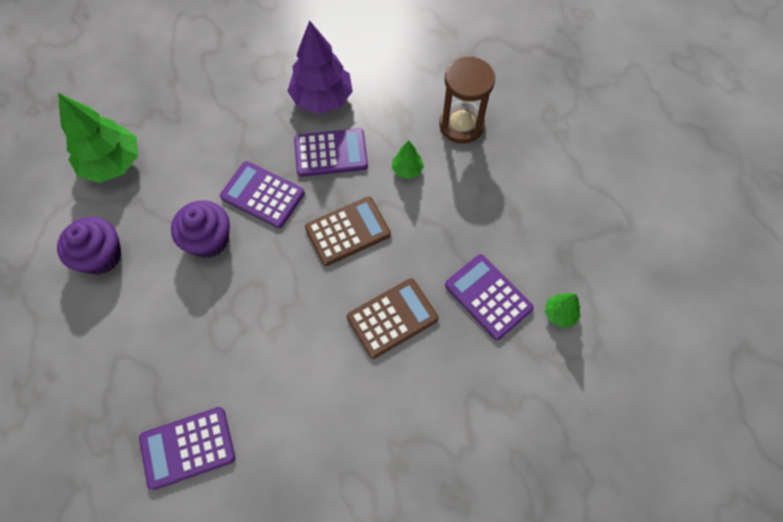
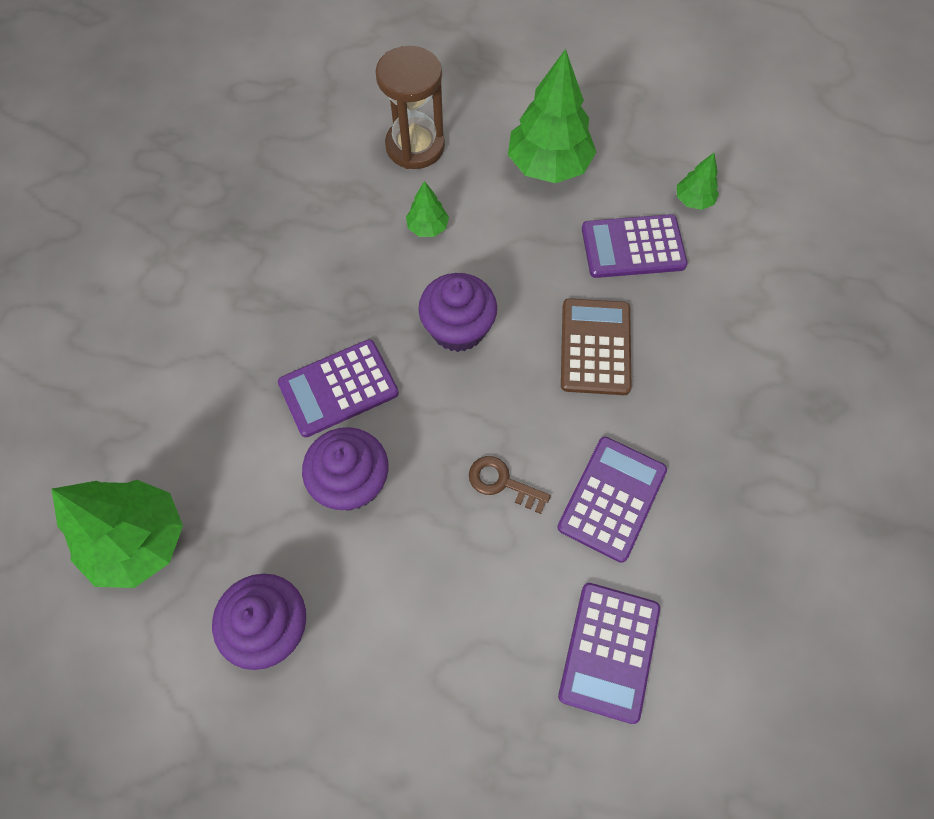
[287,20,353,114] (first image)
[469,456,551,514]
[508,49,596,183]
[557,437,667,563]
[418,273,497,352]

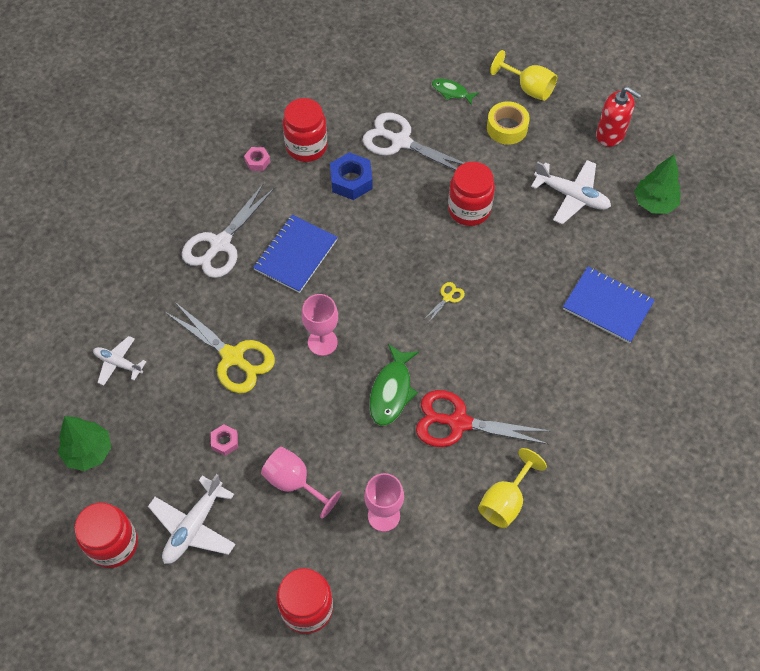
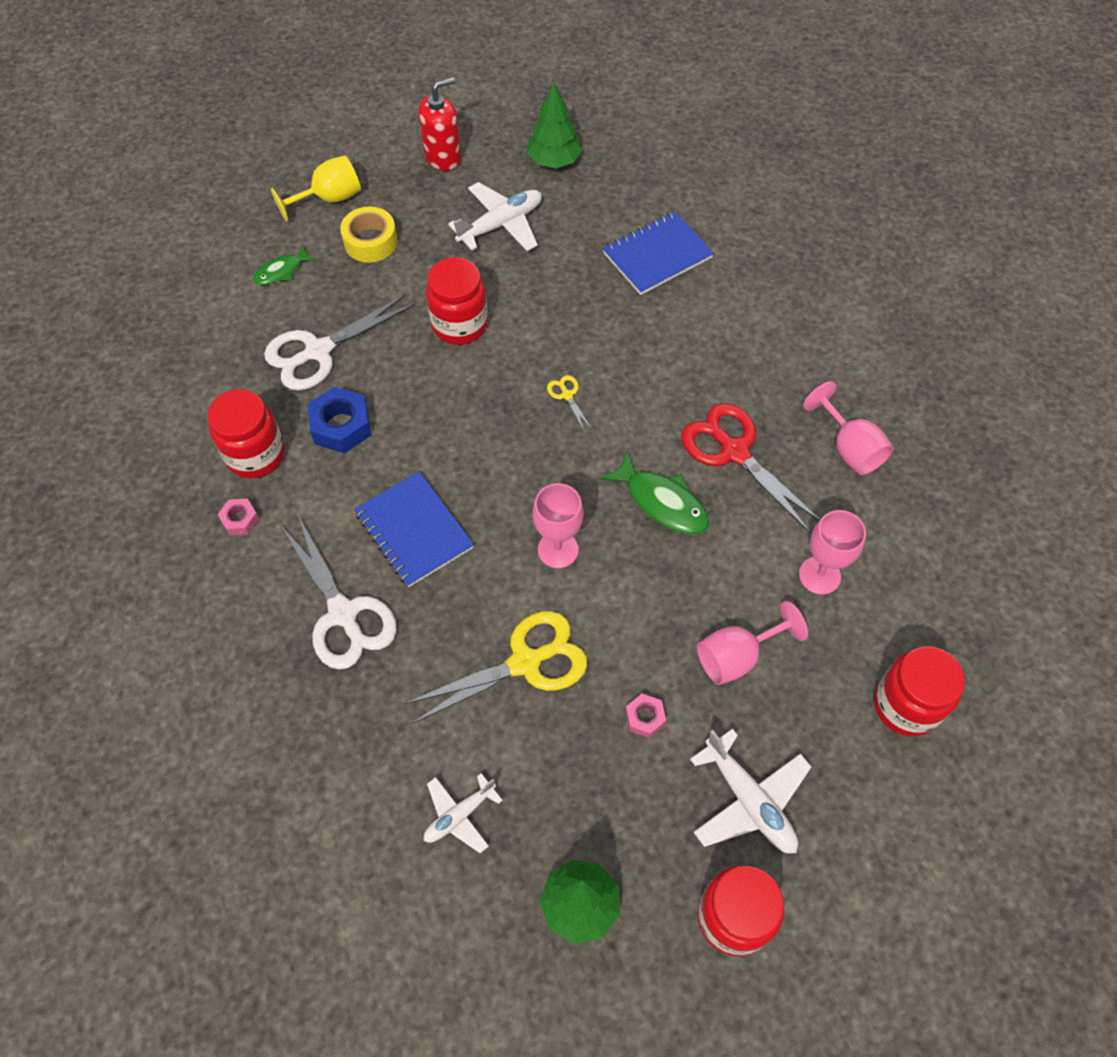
[803,381,893,475]
[681,403,821,534]

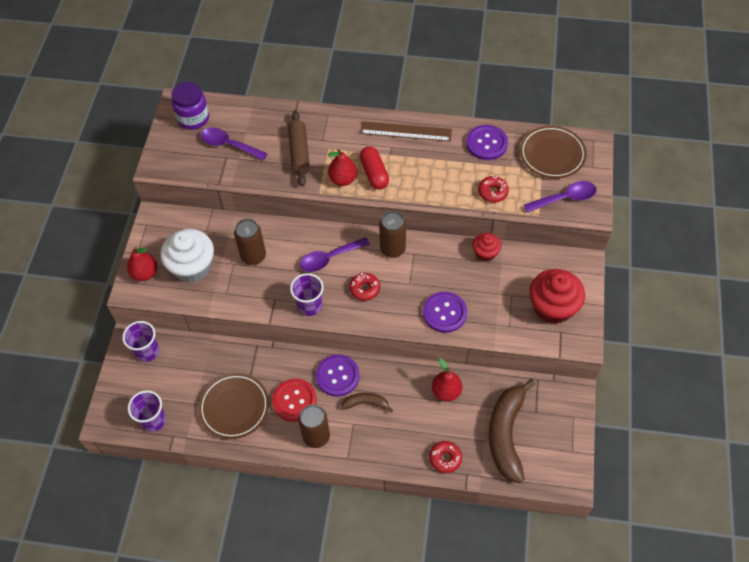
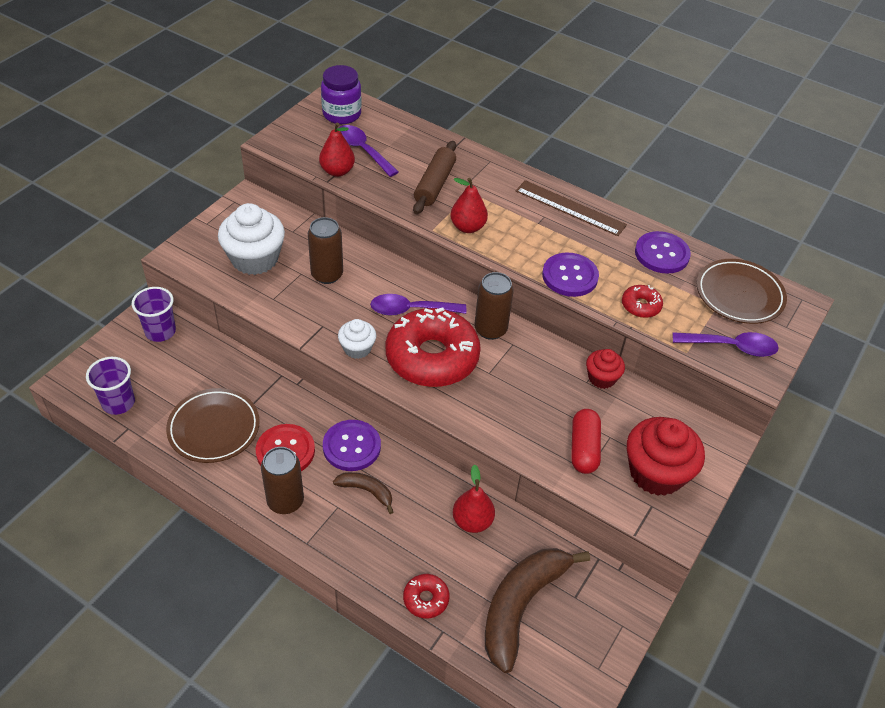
[319,122,355,177]
[571,409,601,474]
[542,252,599,297]
[338,319,376,359]
[385,307,481,387]

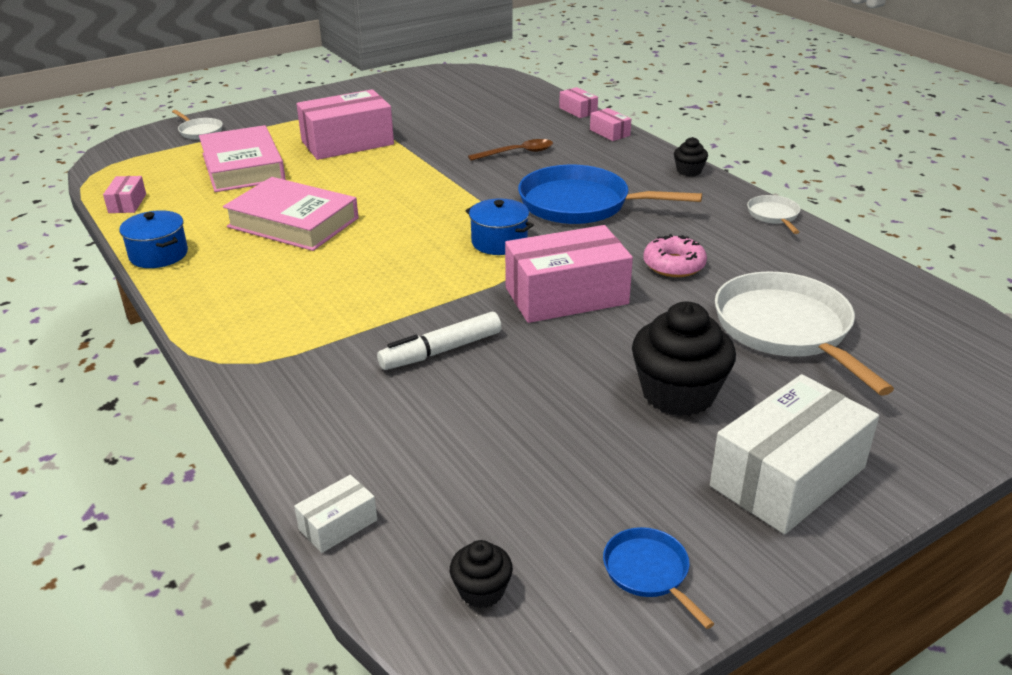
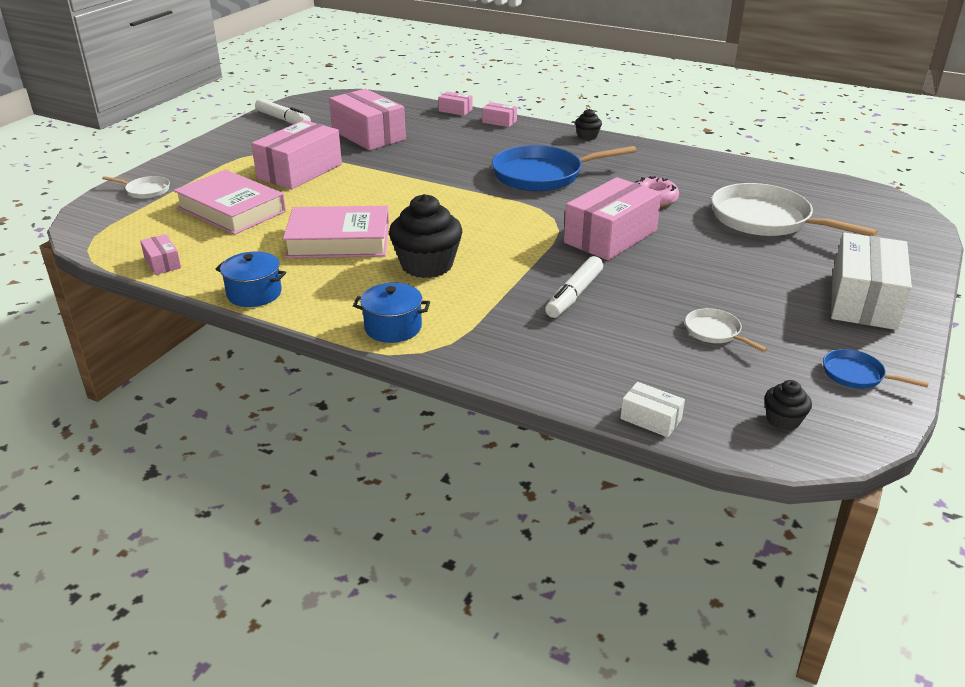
[468,139,553,161] (first image)
[255,99,311,124]
[329,89,406,150]
[353,283,430,343]
[389,194,462,278]
[685,308,767,352]
[620,382,685,437]

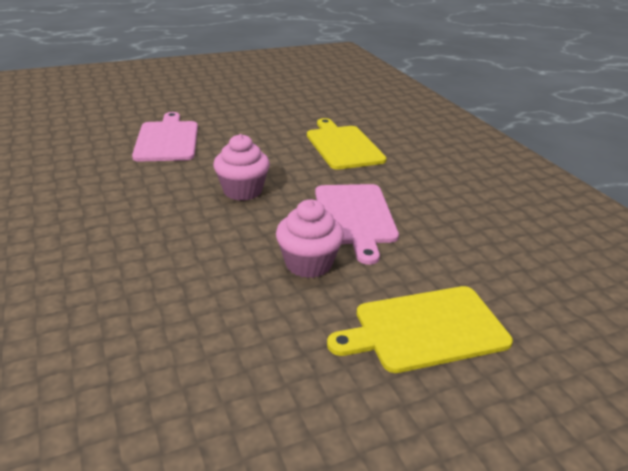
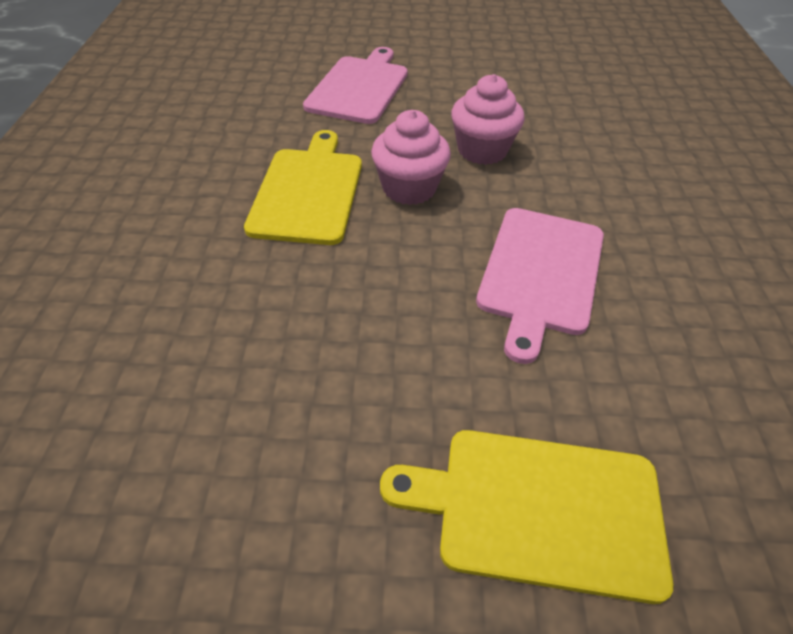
[451,74,525,165]
[244,130,362,245]

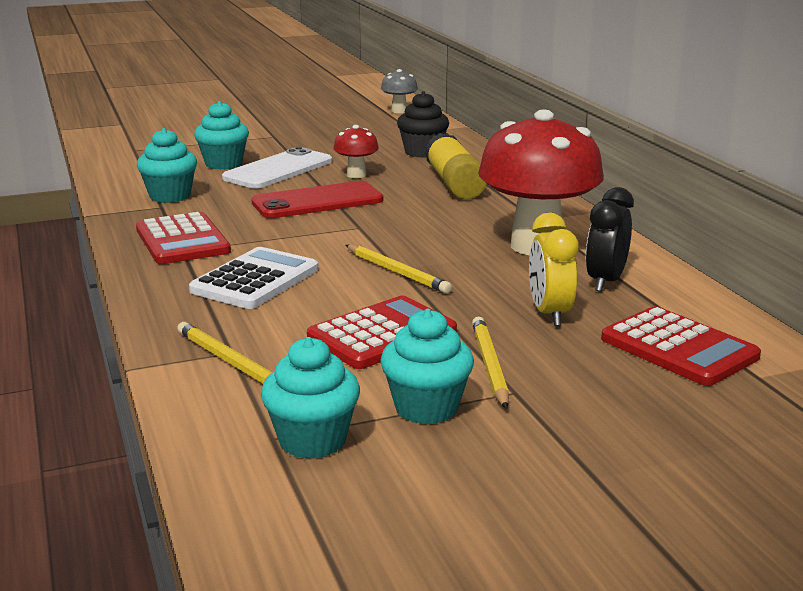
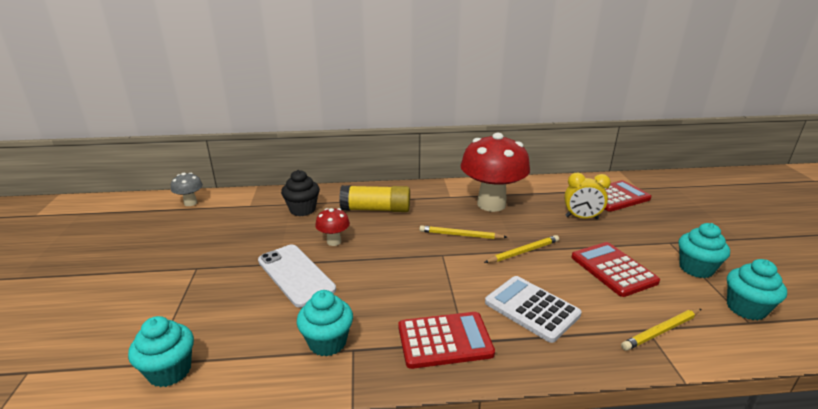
[251,181,383,218] (first image)
[586,187,634,292] (first image)
[128,316,194,387]
[419,225,507,239]

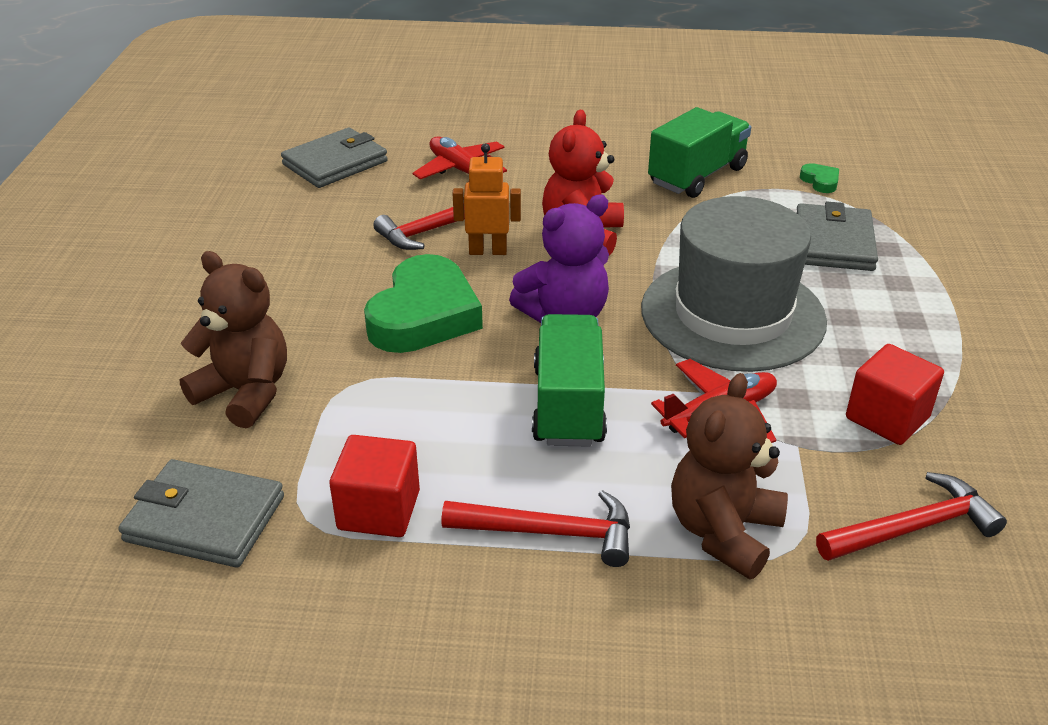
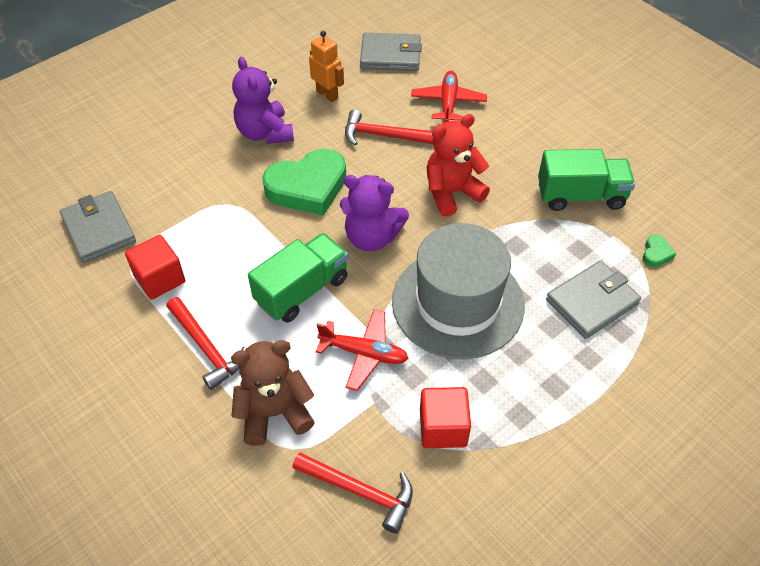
[179,251,287,428] (first image)
[232,57,294,144]
[309,31,344,102]

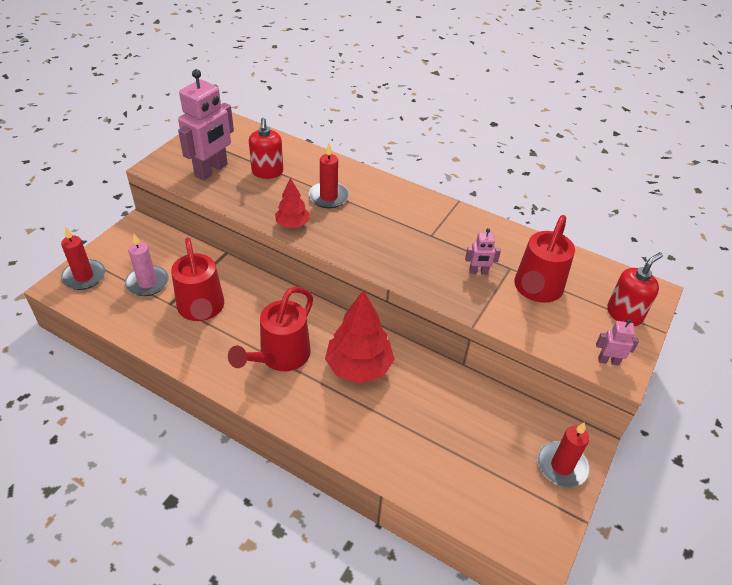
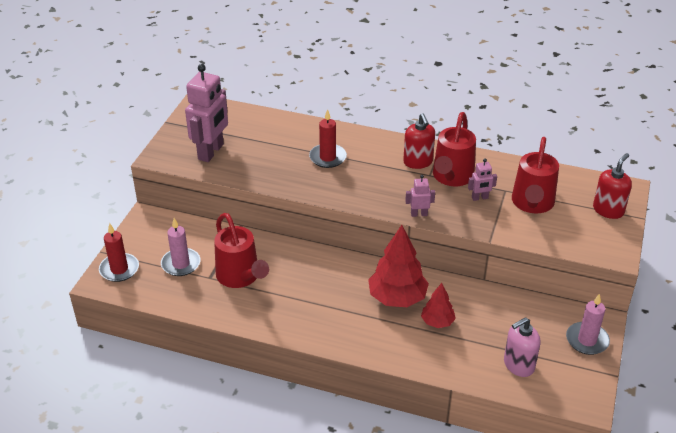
[504,317,540,377]
[433,112,476,186]
[403,113,435,169]
[421,283,456,328]
[405,175,435,217]
[566,293,610,355]

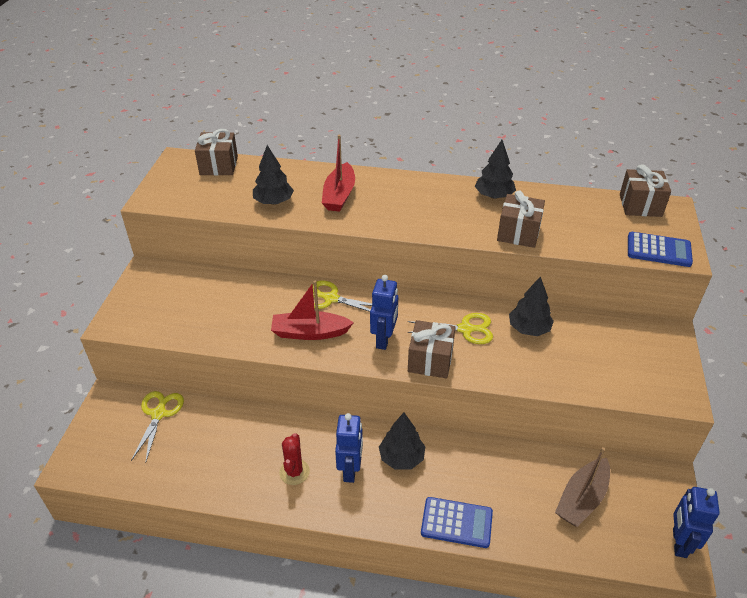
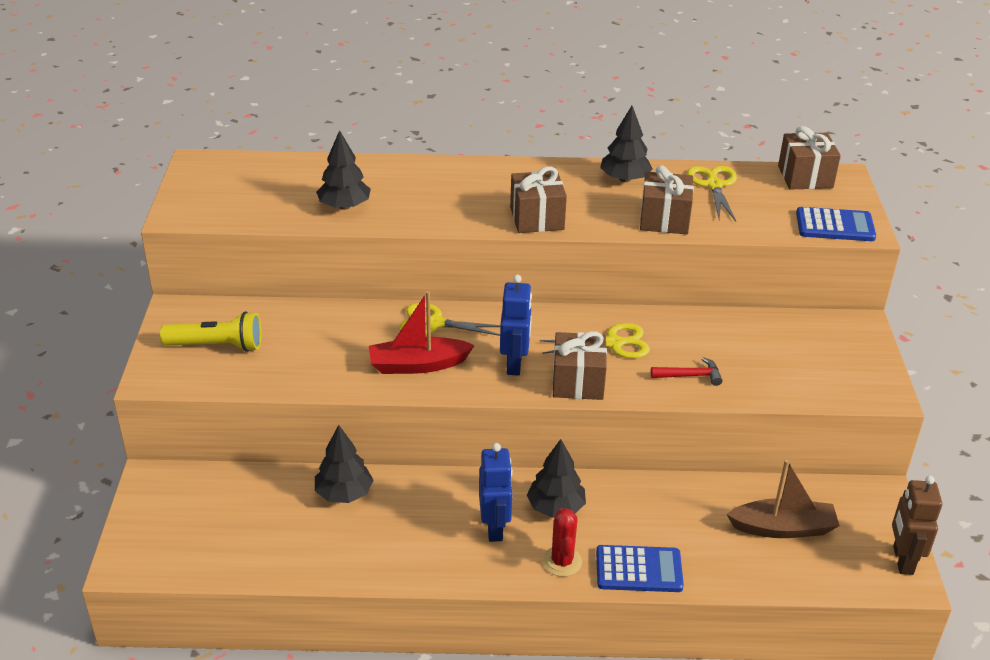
[322,135,355,212] (first image)
[160,311,262,352]
[651,357,722,386]
[687,166,737,222]
[510,167,567,233]
[543,508,582,577]
[315,425,373,503]
[892,476,942,575]
[726,460,840,538]

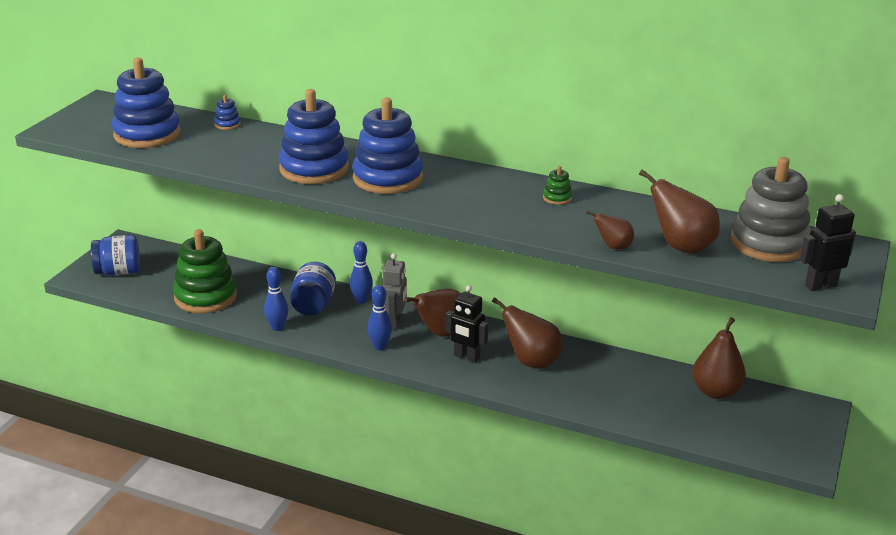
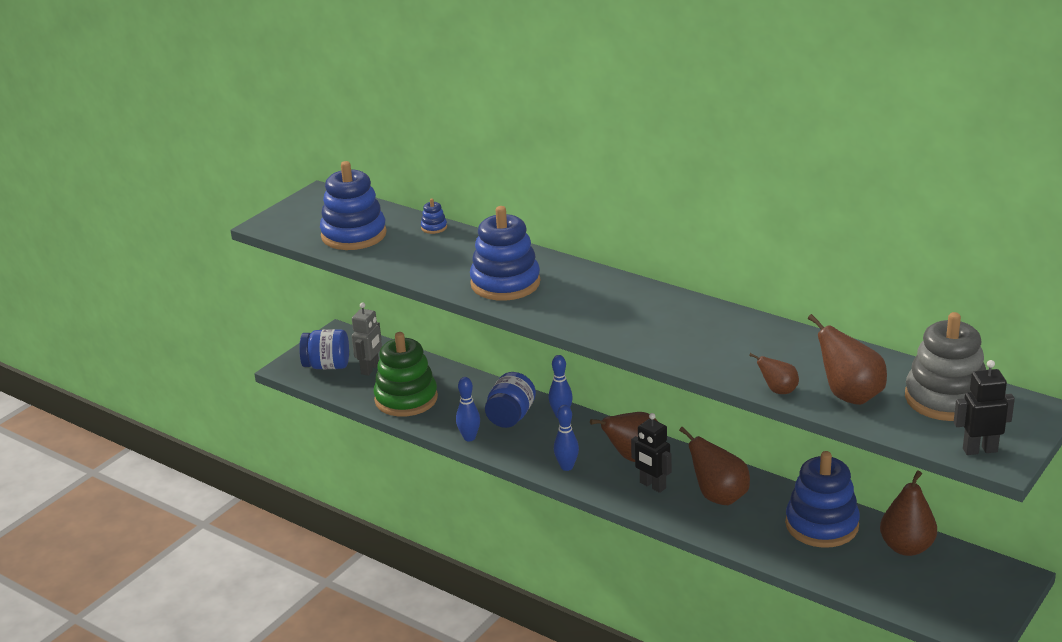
[543,166,572,205] (first image)
[785,451,860,548]
[352,302,382,376]

